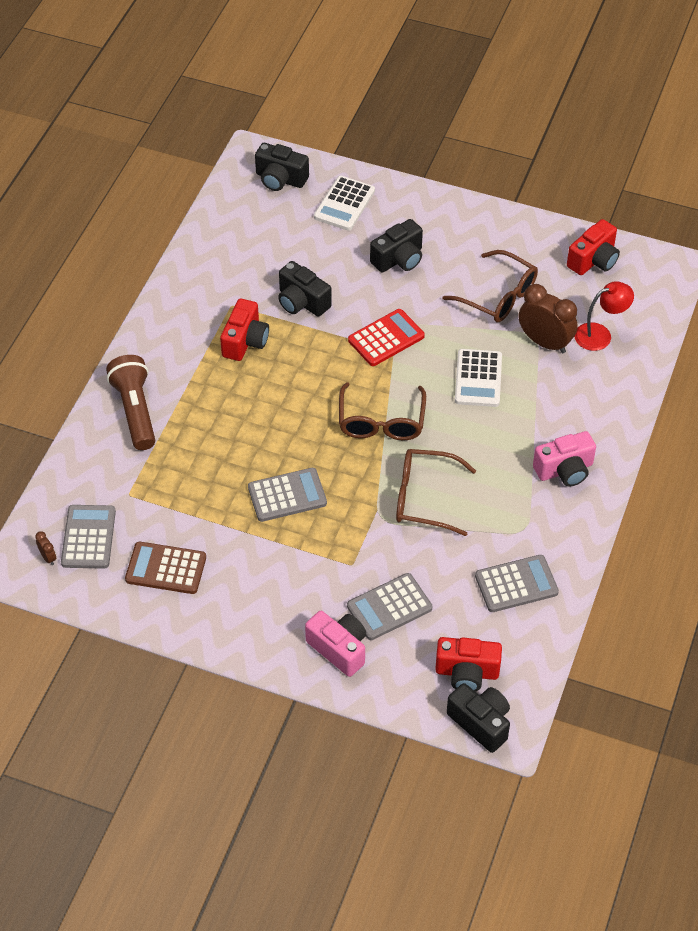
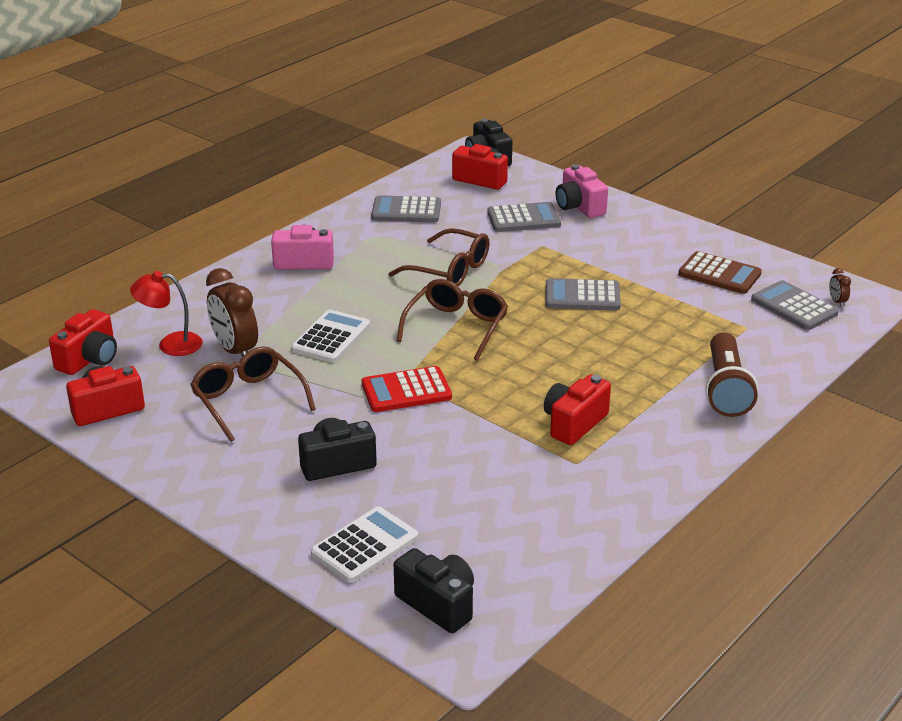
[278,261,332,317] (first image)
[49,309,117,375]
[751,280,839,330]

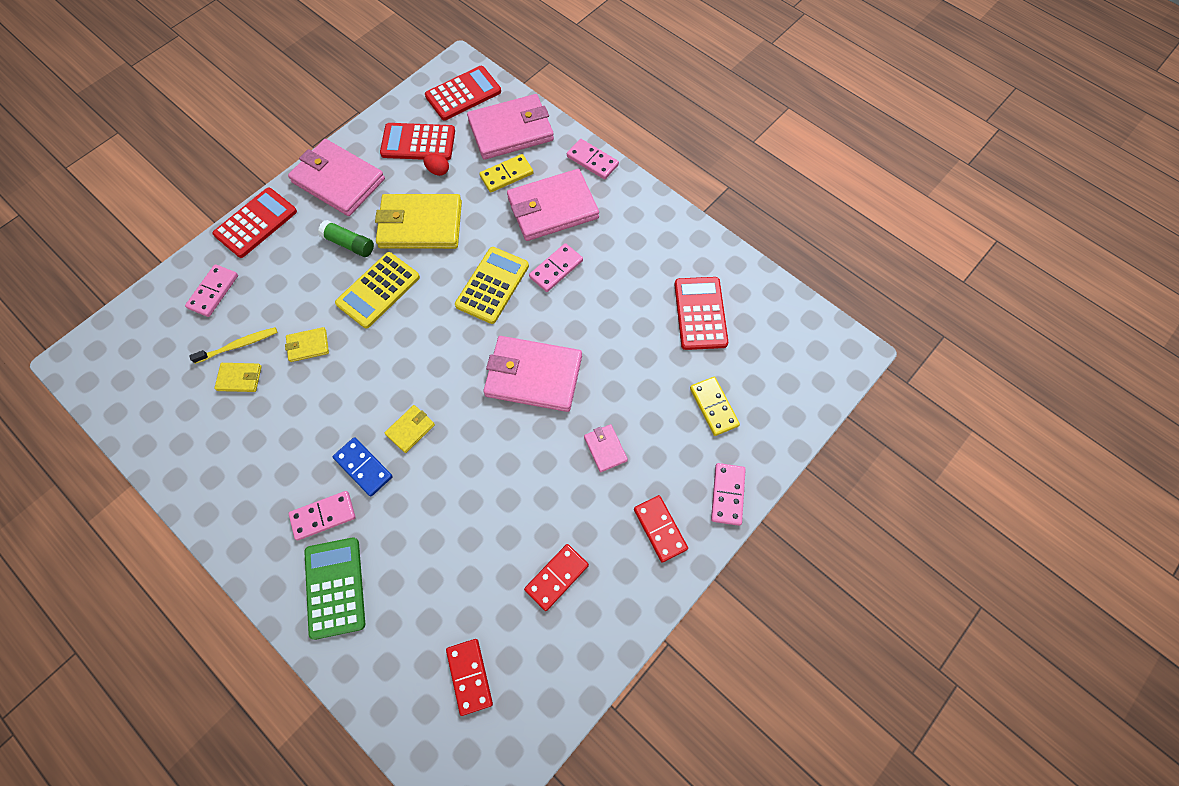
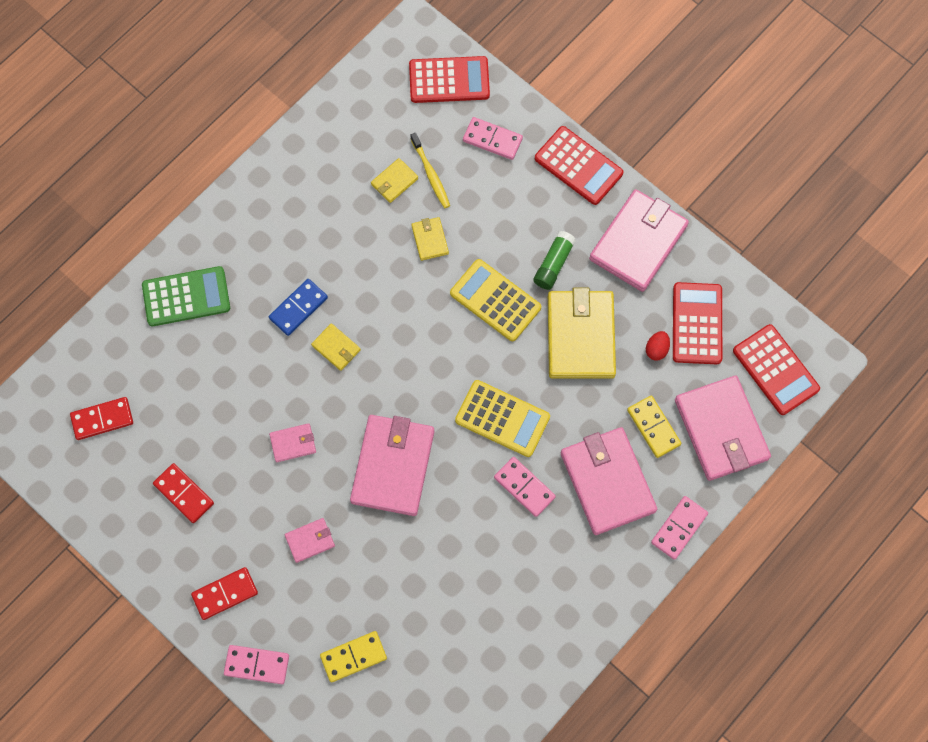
[289,491,356,541] (first image)
[269,423,316,462]
[409,56,490,103]
[371,158,418,203]

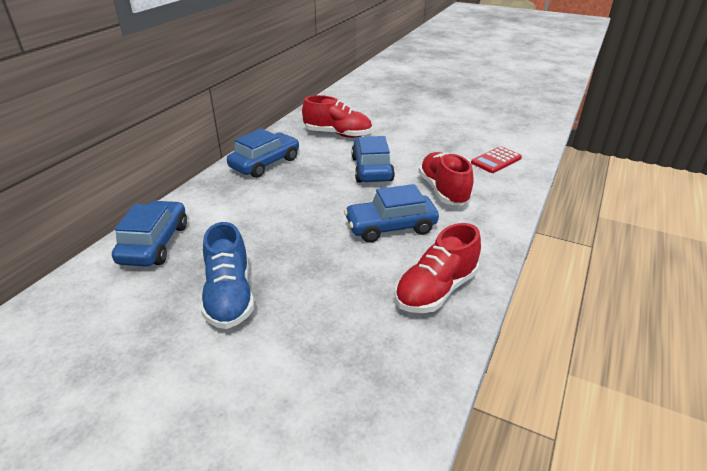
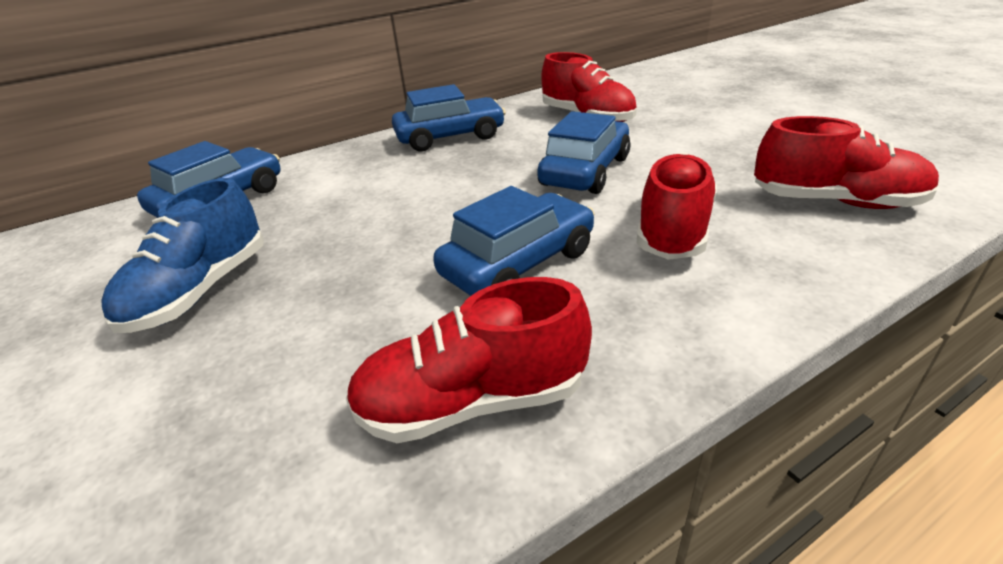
[754,116,939,209]
[433,186,595,296]

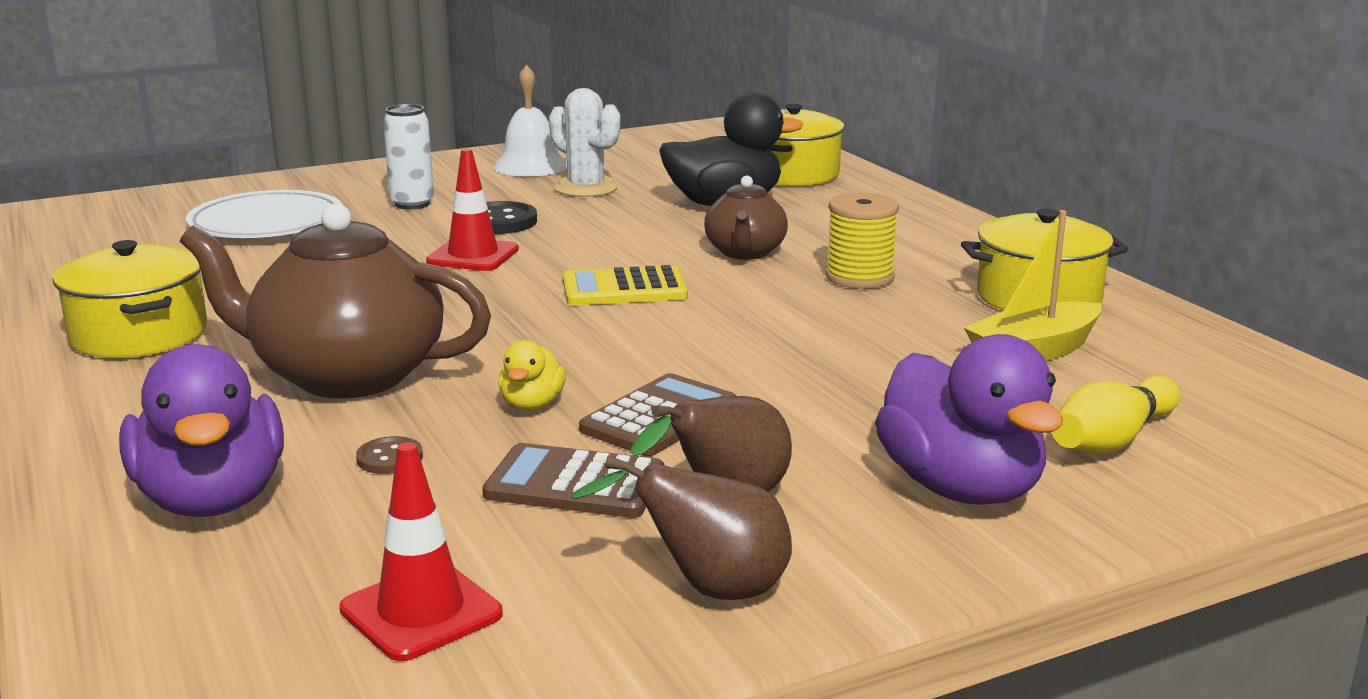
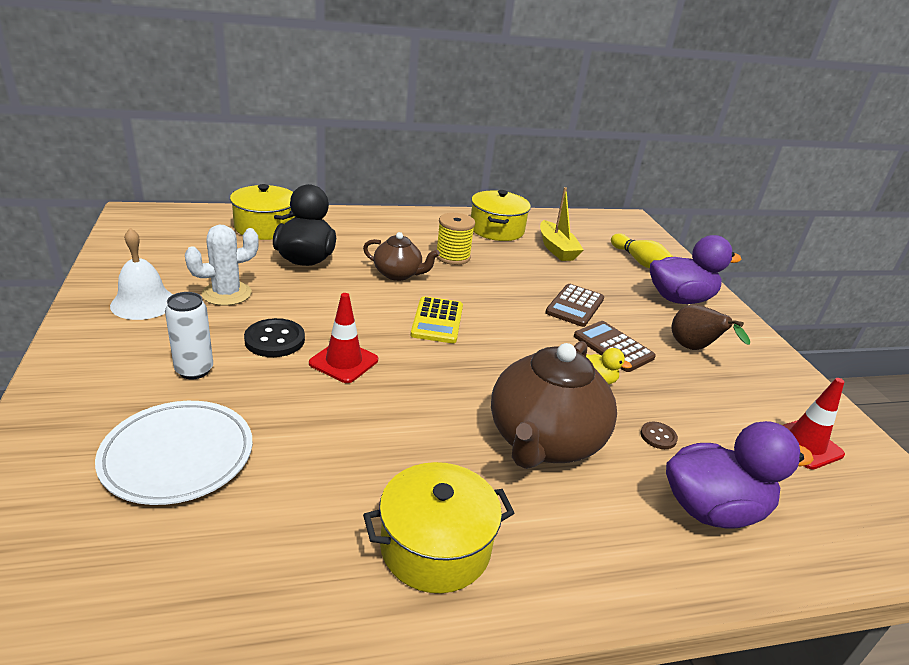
[570,455,792,600] (first image)
[545,284,604,327]

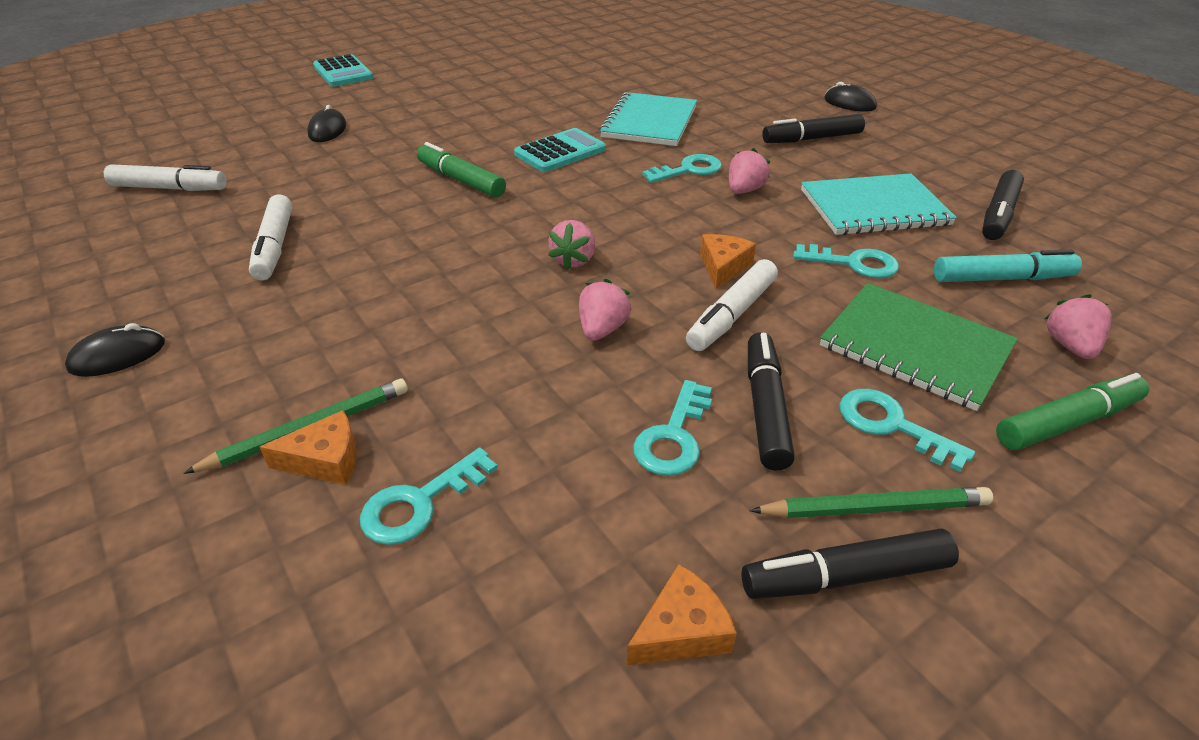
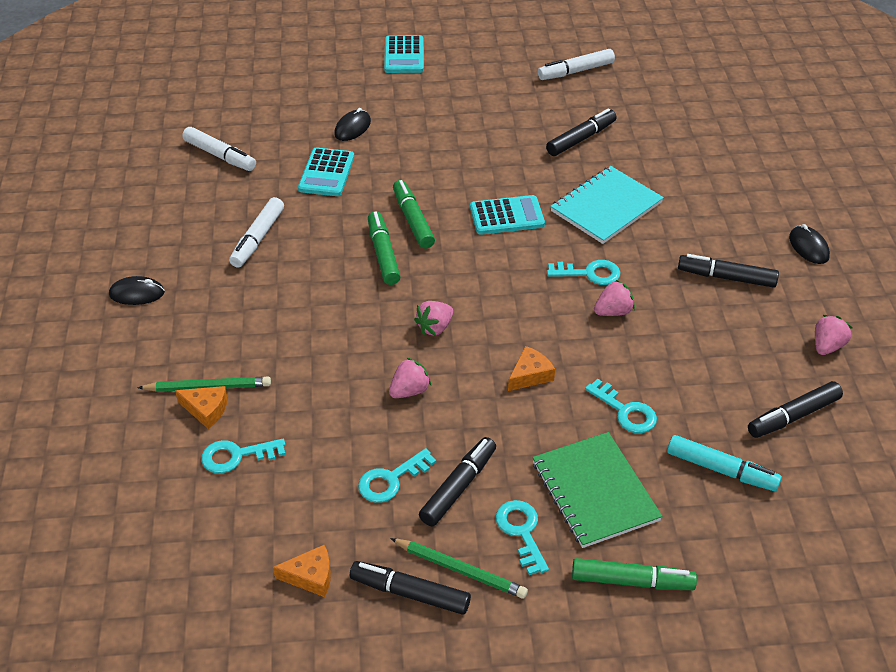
[801,173,957,235] (first image)
[298,147,354,196]
[368,211,401,285]
[546,108,617,156]
[538,49,615,80]
[815,315,852,355]

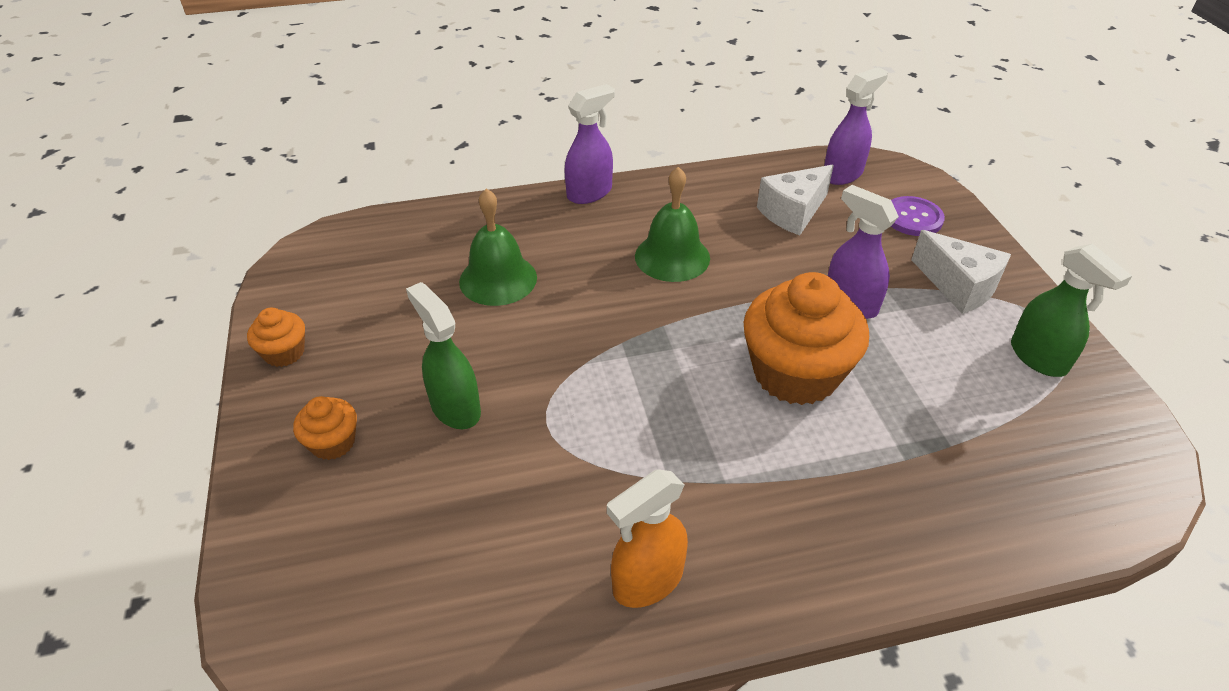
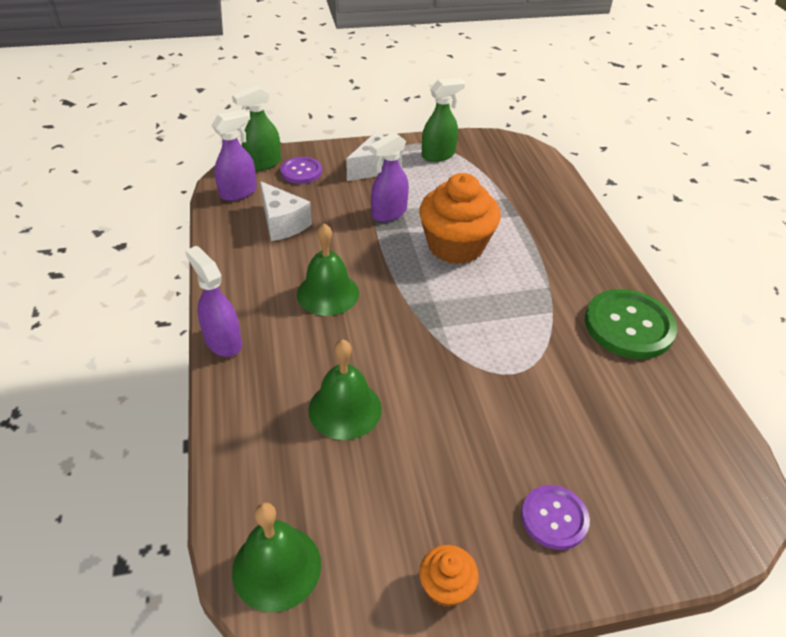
[232,502,321,613]
[232,85,281,171]
[521,485,590,550]
[585,289,677,359]
[212,109,257,201]

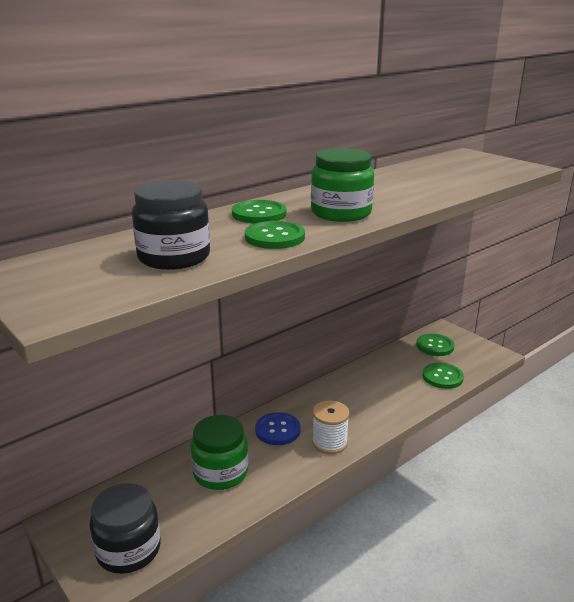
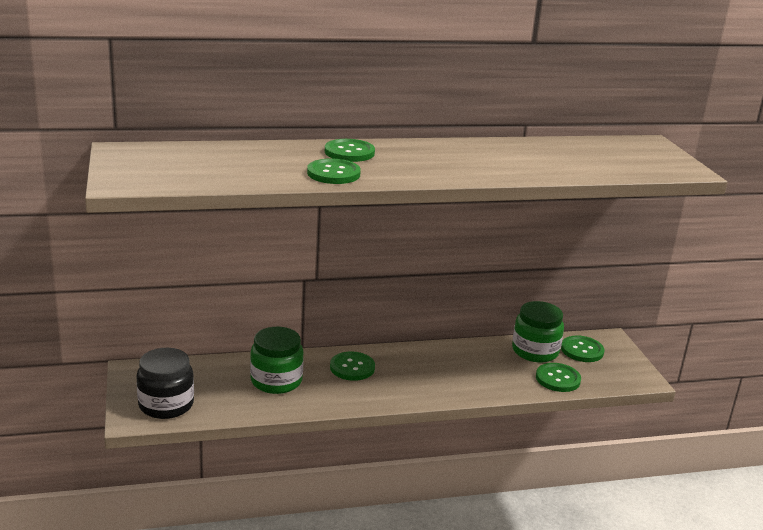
[132,180,210,270] (first image)
[312,400,349,454] (first image)
[512,301,564,362]
[330,351,375,381]

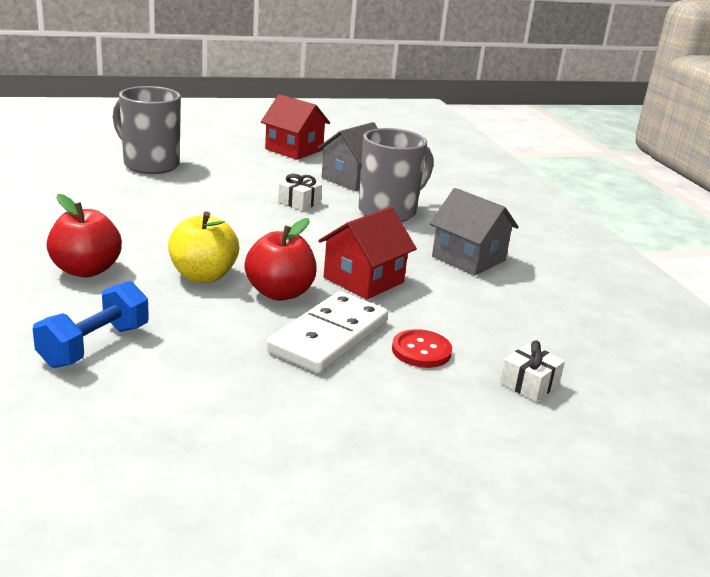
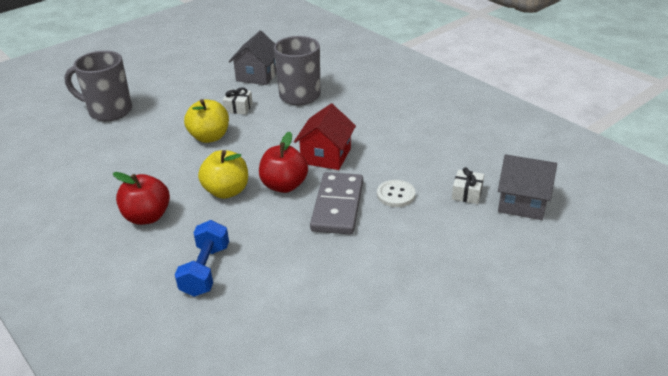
[261,94,330,160] (first image)
[184,99,229,143]
[498,155,557,220]
[310,172,363,235]
[377,180,416,207]

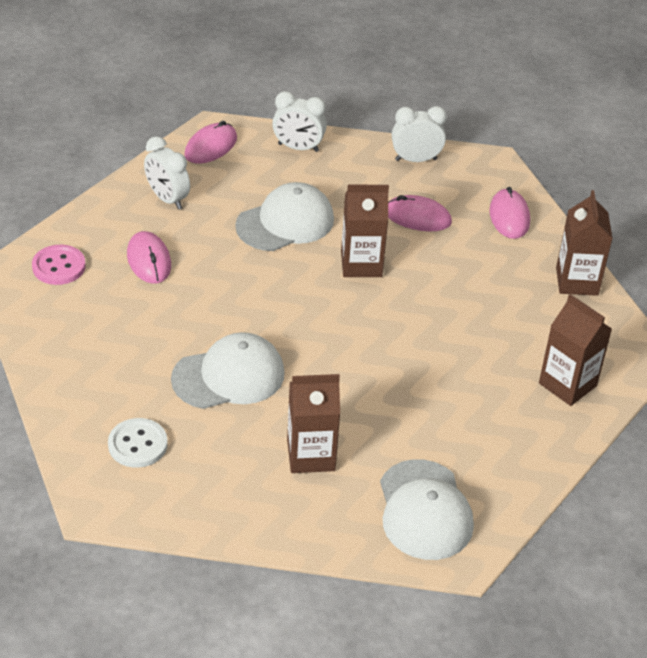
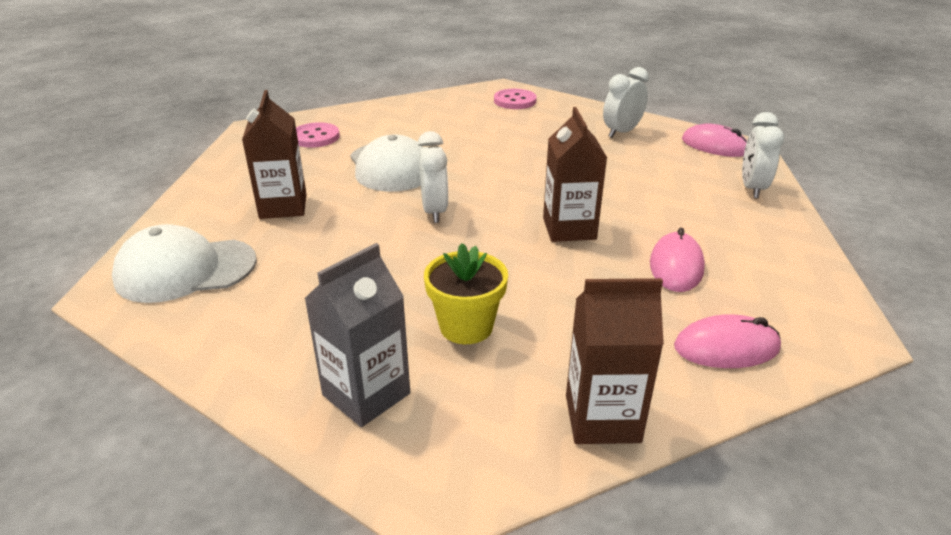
[127,231,171,284] (first image)
[235,182,334,251] (first image)
[424,243,508,344]
[418,131,448,223]
[296,122,340,148]
[304,243,410,427]

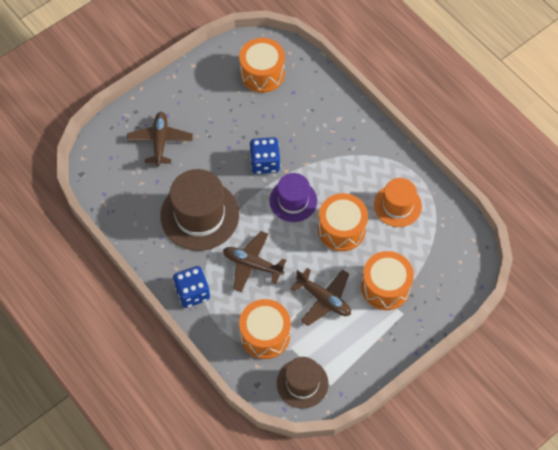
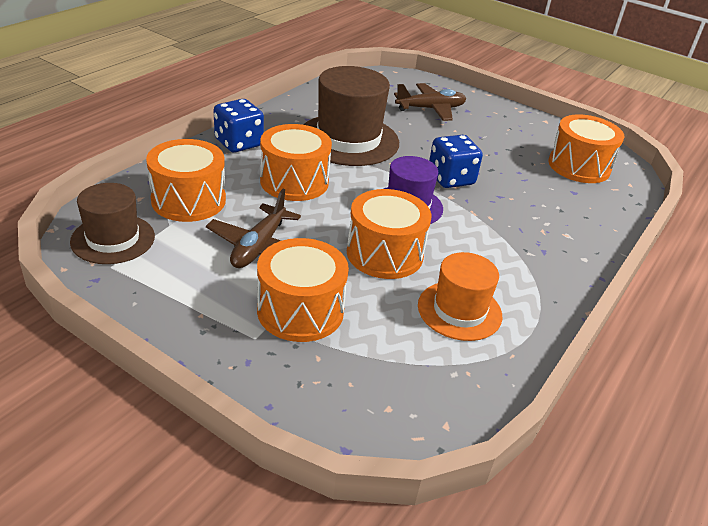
[260,124,332,201]

